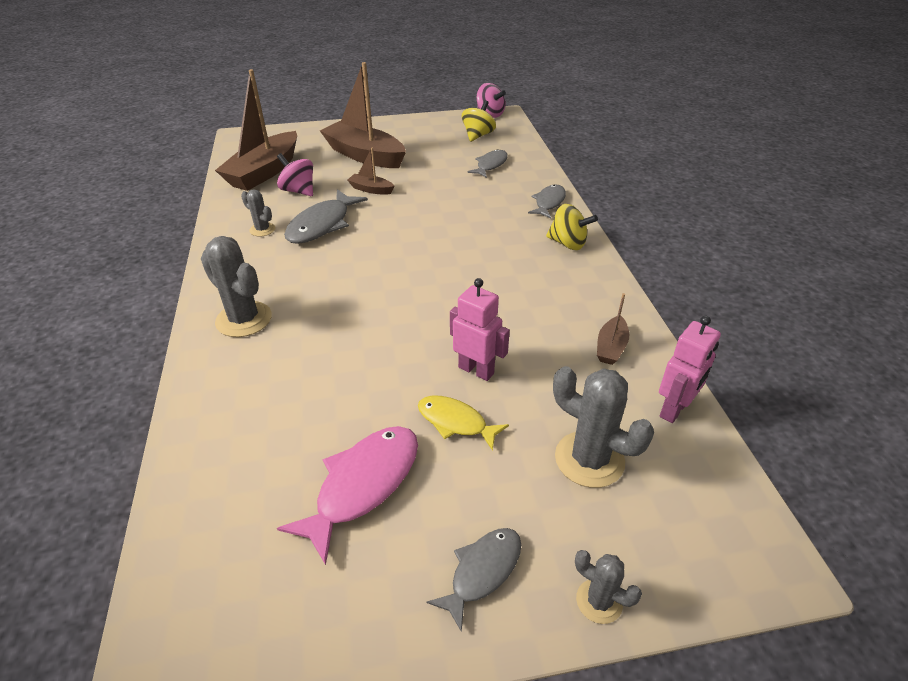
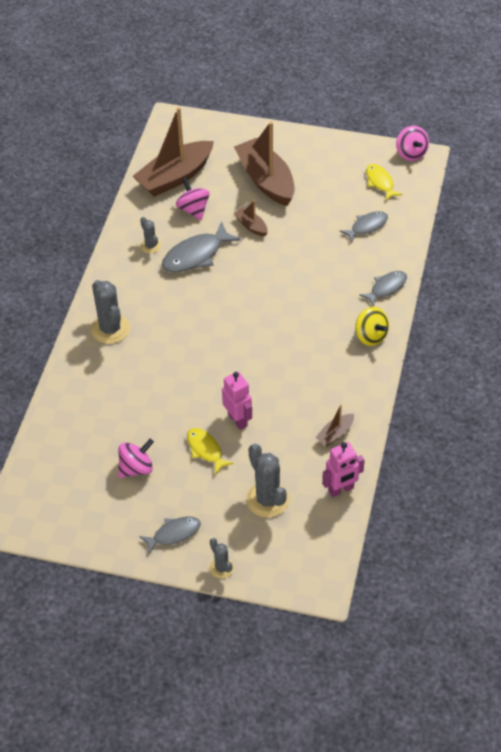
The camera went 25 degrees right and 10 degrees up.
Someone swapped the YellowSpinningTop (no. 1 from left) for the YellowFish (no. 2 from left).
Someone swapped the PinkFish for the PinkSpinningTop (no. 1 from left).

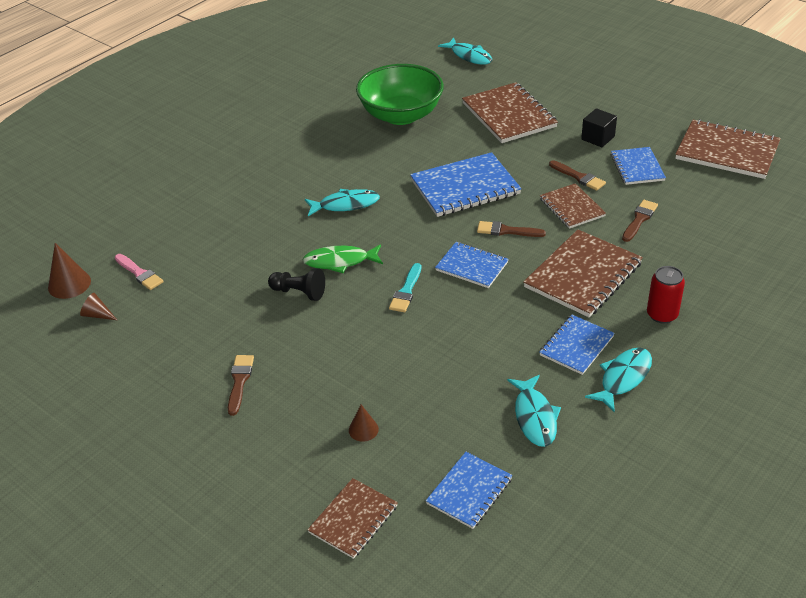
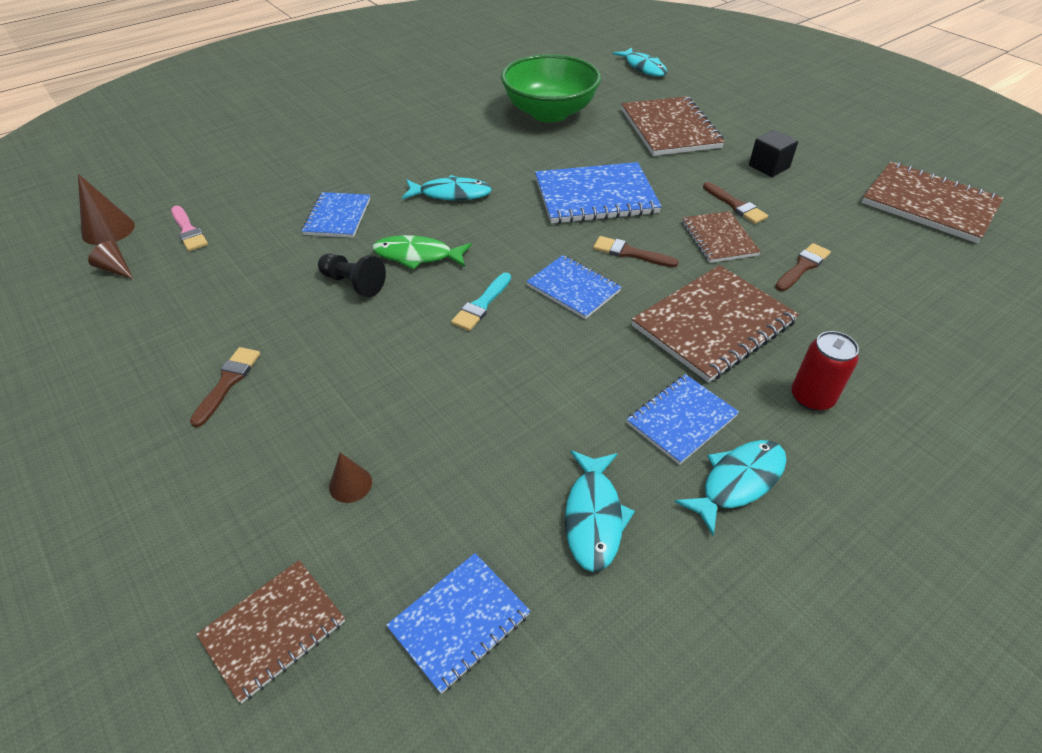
The camera went 10 degrees right and 5 degrees up.
Someone carried the BlueNotebook (no. 5 from left in the first image).

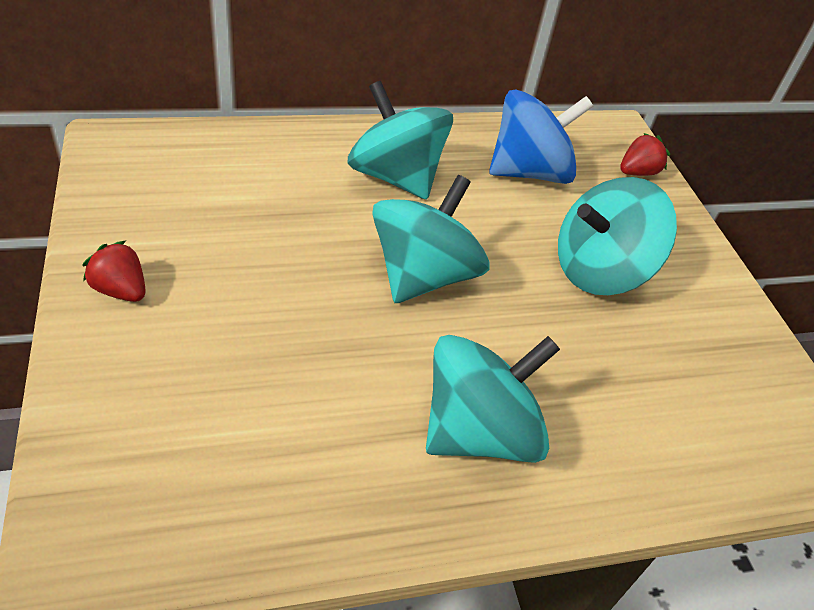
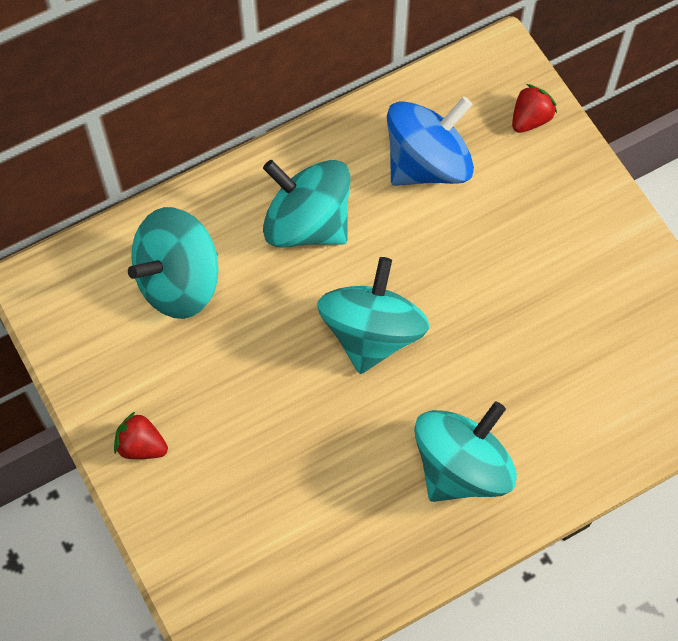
The camera went 10 degrees left and 20 degrees up.
Someone carried the TurquoiseSpinningTop (no. 4 from left in the first image).

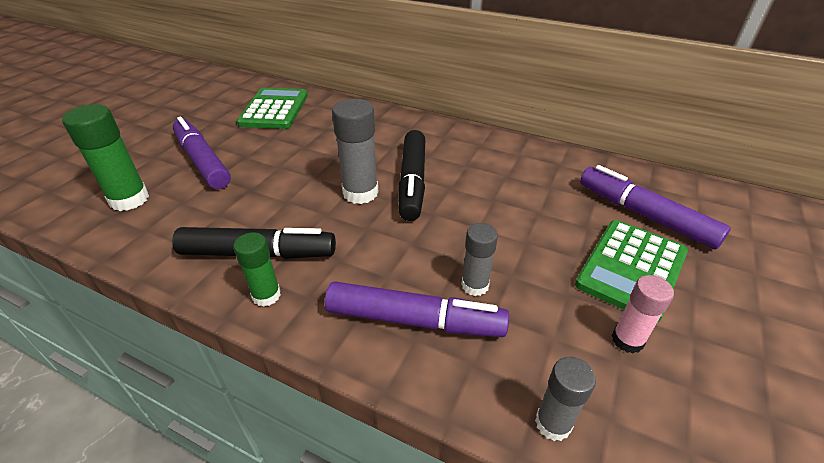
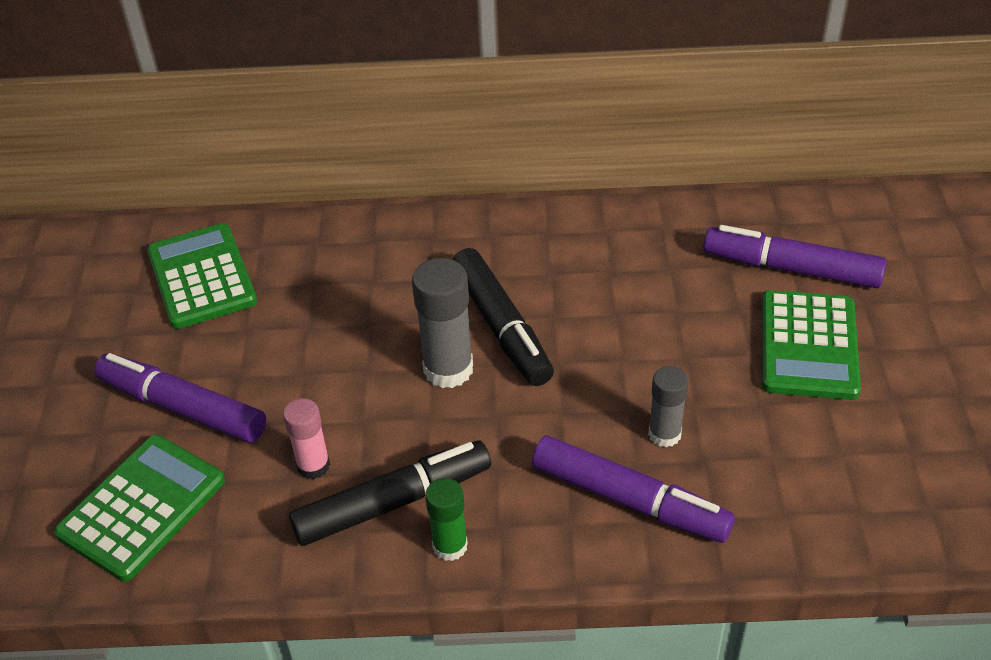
The camera went 25 degrees left and 5 degrees up.
Someone swapped the GreenGlueStick (no. 1 from left) for the GreenCalculator (no. 1 from left).
Someone carried the PinkGlueStick.
Someone rotated the PurpleMarker (no. 2 from left) by 45 degrees clockwise.
Someone took away the GreyGlueStick (no. 3 from left).

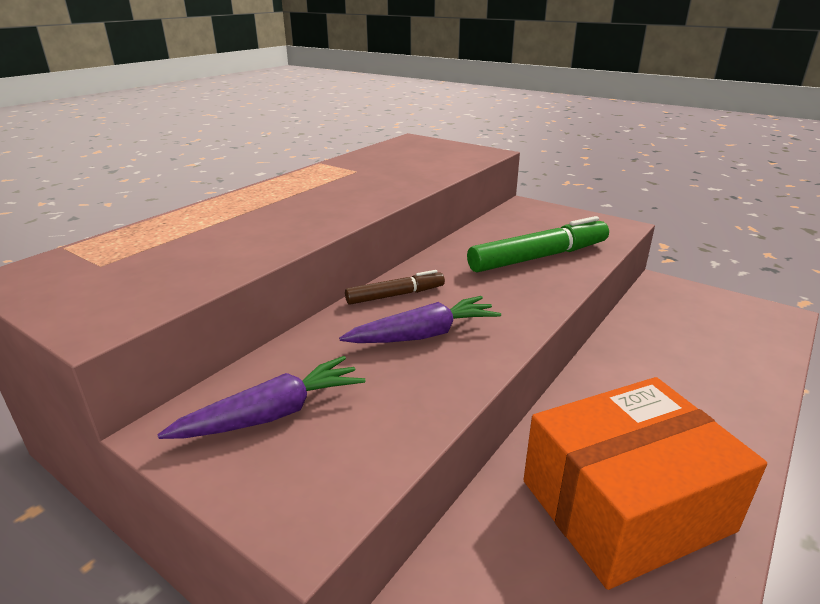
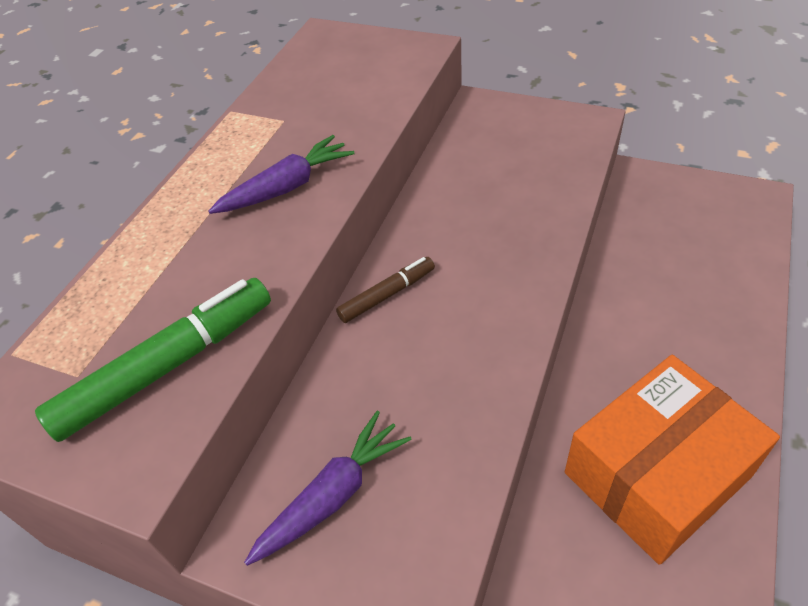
The camera went 10 degrees left and 20 degrees up.
Someone carried the GreenMarker.
Someone carried the PurpleCarrot (no. 2 from left in the first image).

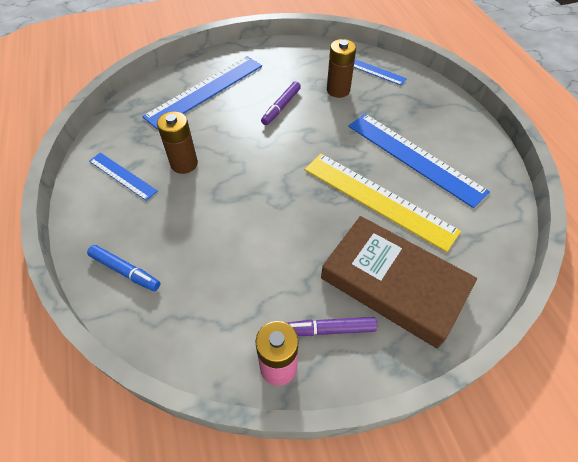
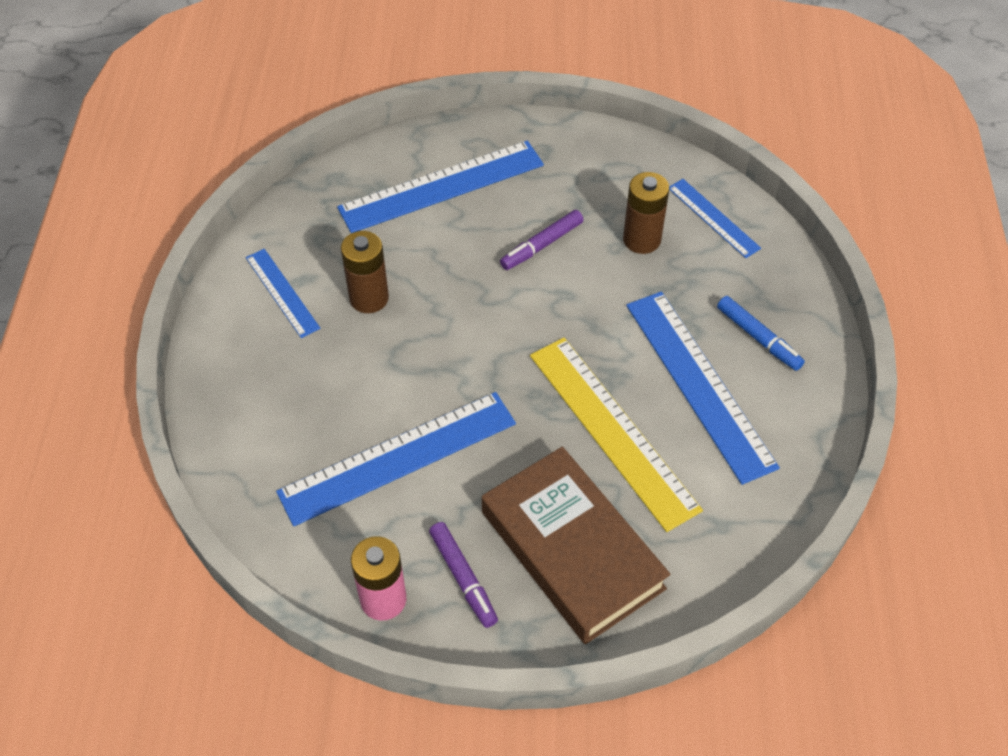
The camera went 20 degrees right and 0 degrees up.
Someone carried the BlueMarker.
Someone rotated the PurpleMarker (no. 2 from left in the first image) by 135 degrees counterclockwise.
Someone put down the BlueRuler (no. 2 from left).

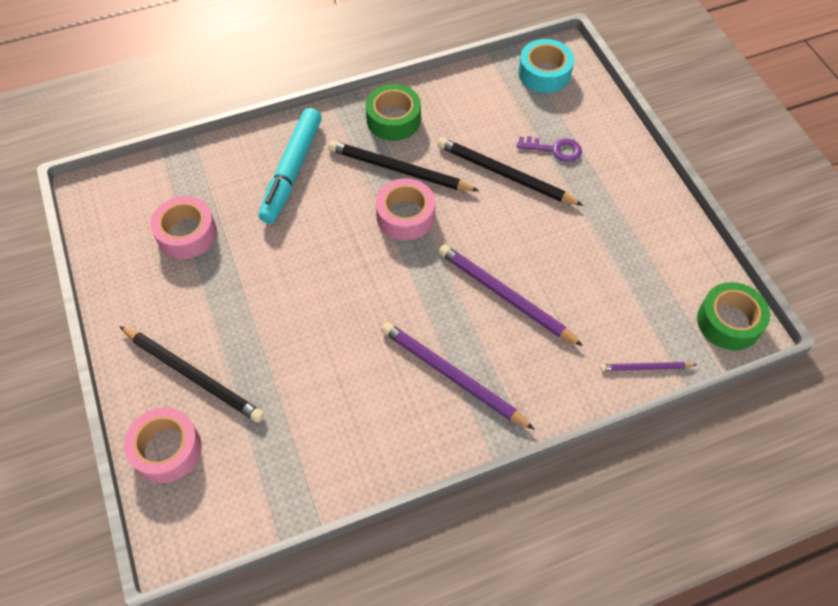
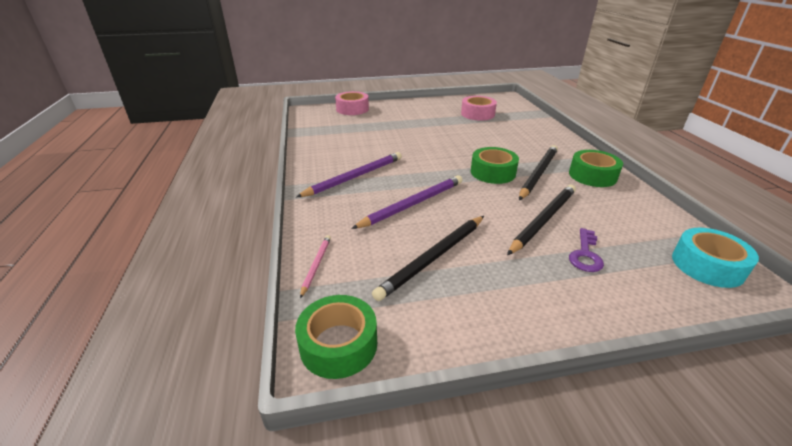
The camera went 100 degrees right and 25 degrees down.
Someone took away the TurquoiseMarker.
Someone repainted the PinkTape (no. 3 from left), which became the GreenTape (no. 2 from left).
Someone carried the BlackPencil (no. 1 from left).
Someone repainted the PurplePencil (no. 3 from left), which became the PinkPencil.

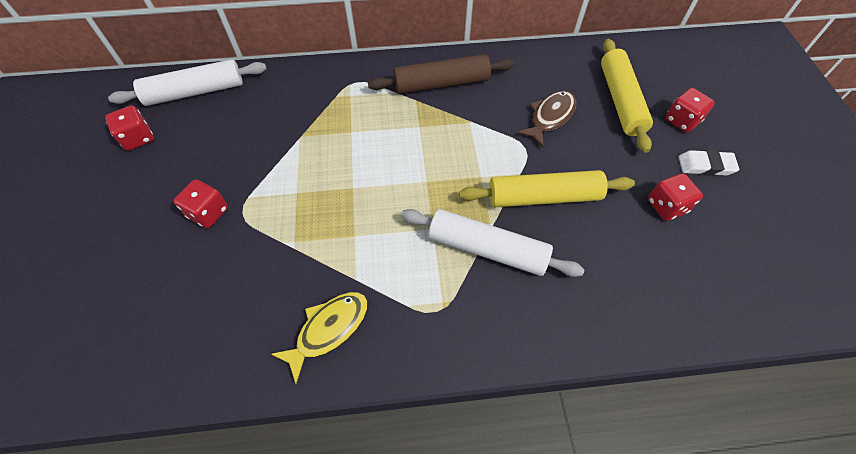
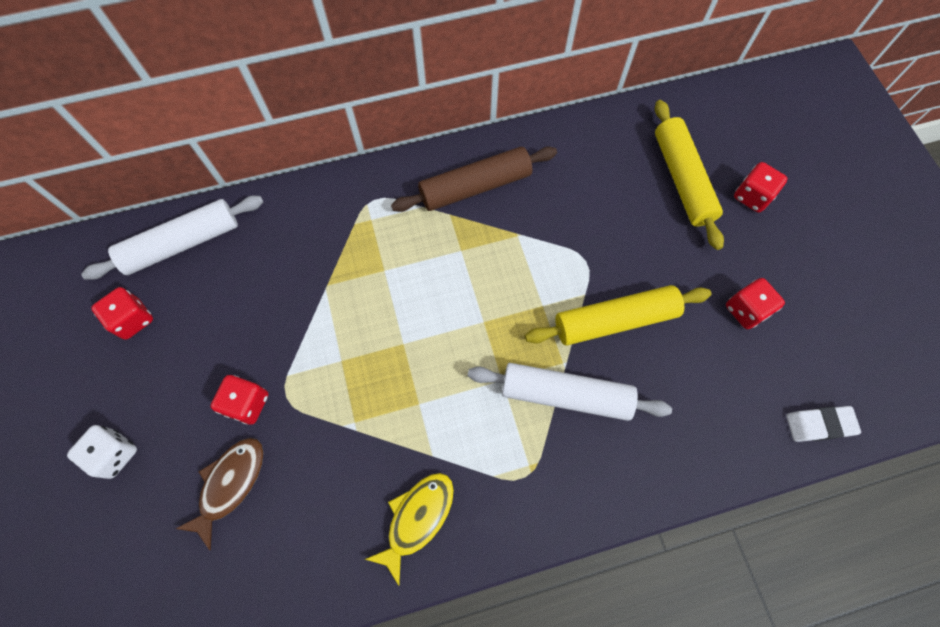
The camera went 10 degrees left and 10 degrees up.
Someone carried the BrownFish.
Someone carried the WhiteEraser.
Someone put down the WhiteDice.

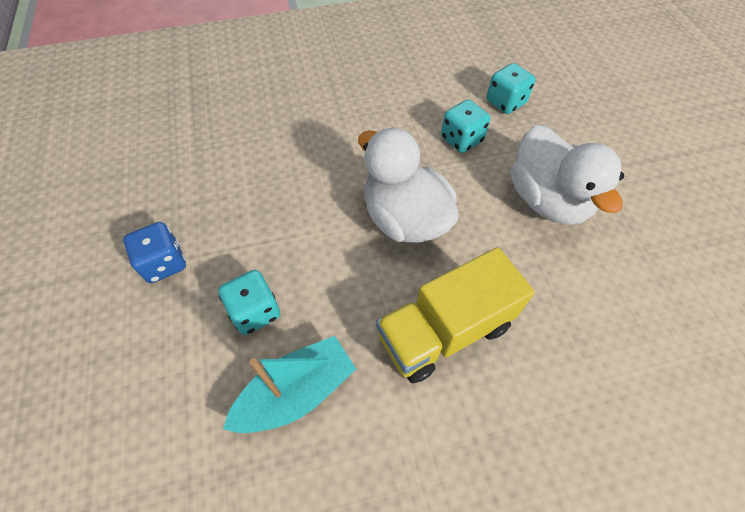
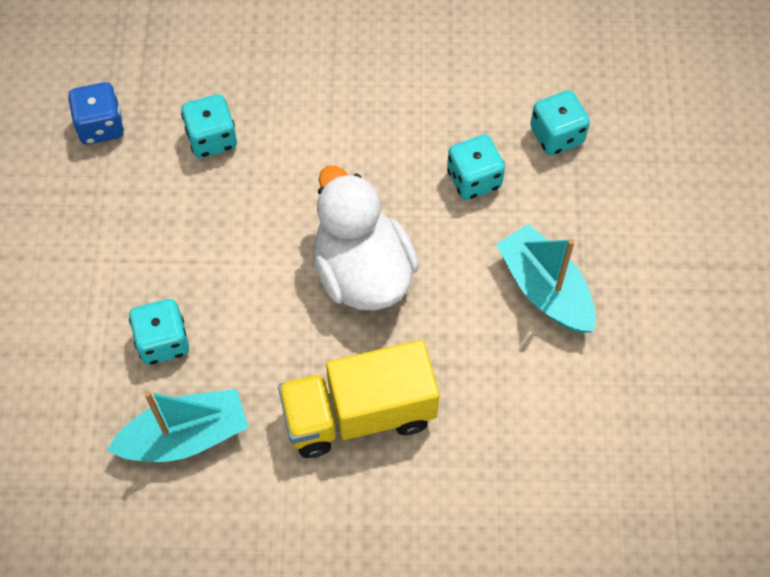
The camera went 15 degrees right and 5 degrees up.
Someone swapped the WhiteDuck (no. 2 from left) for the TurquoiseBoat (no. 2 from left).
Someone carried the BlueDice.
Someone put down the TurquoiseDice (no. 2 from left).

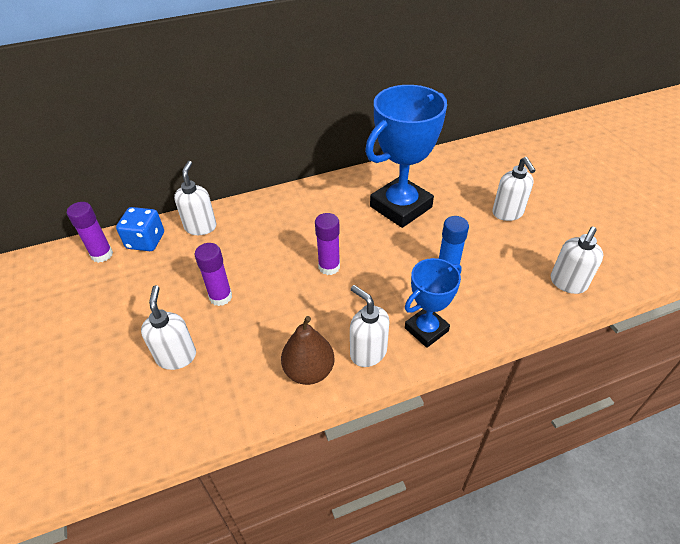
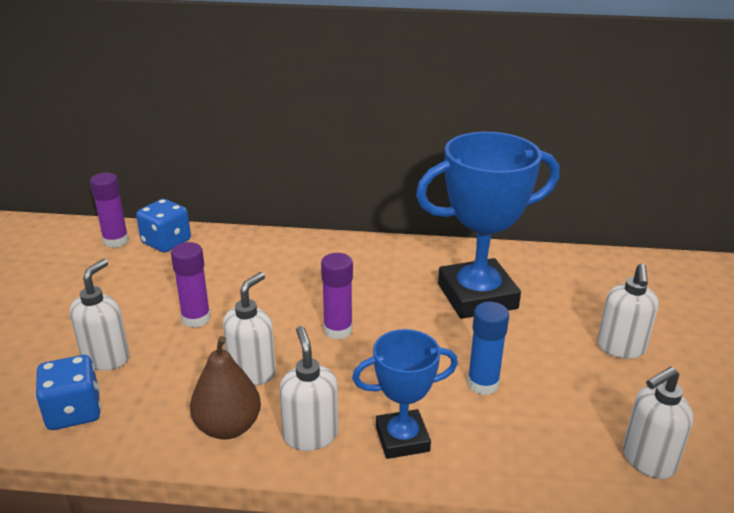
The camera went 25 degrees right and 15 degrees down.
Someone carried the WhiteSoapDispenser (no. 2 from left).
Someone put down the BlueDice (no. 1 from left).

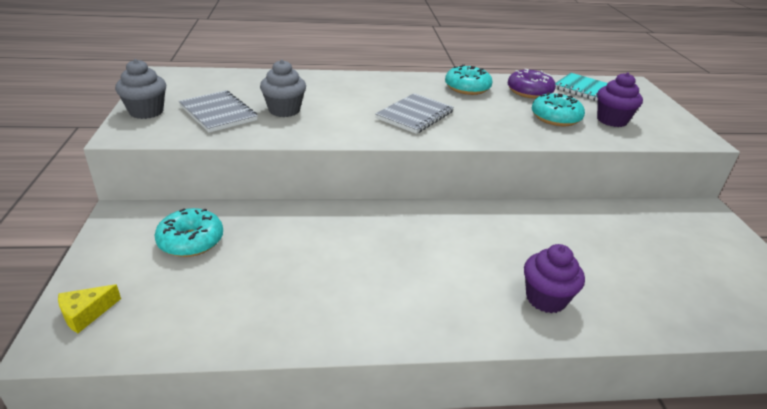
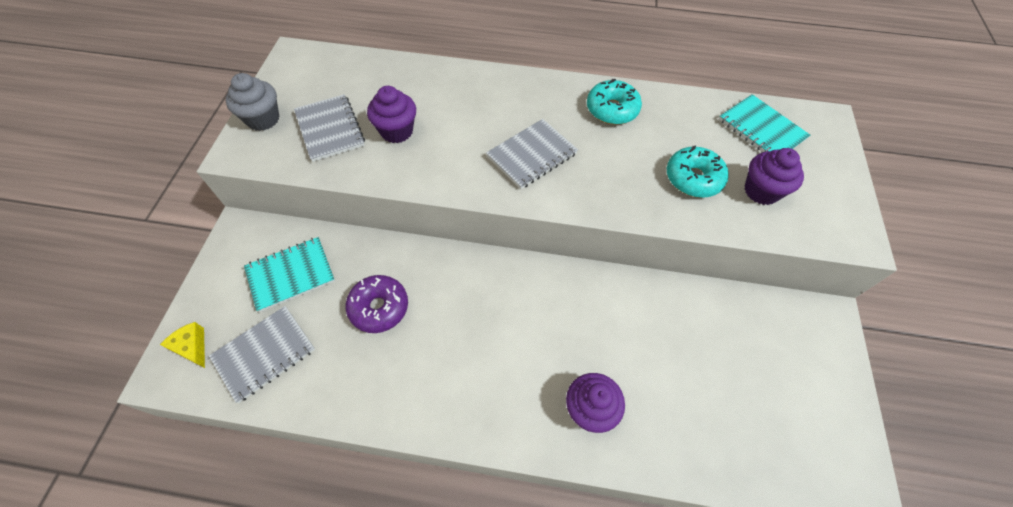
The camera went 15 degrees right and 25 degrees up.
Someone repainted the GreyCupcake (no. 2 from left), which became the PurpleCupcake (no. 1 from left).
Someone carried the PurpleDonut.
Someone swapped the TurquoiseDonut (no. 1 from left) for the TurquoiseNotebook (no. 1 from left).
Someone rotated the YellowCheese by 75 degrees clockwise.
Someone put down the GreyNotebook (no. 1 from left).

